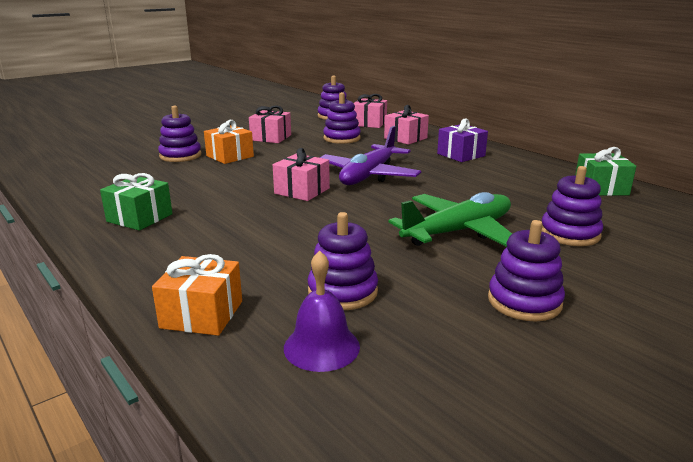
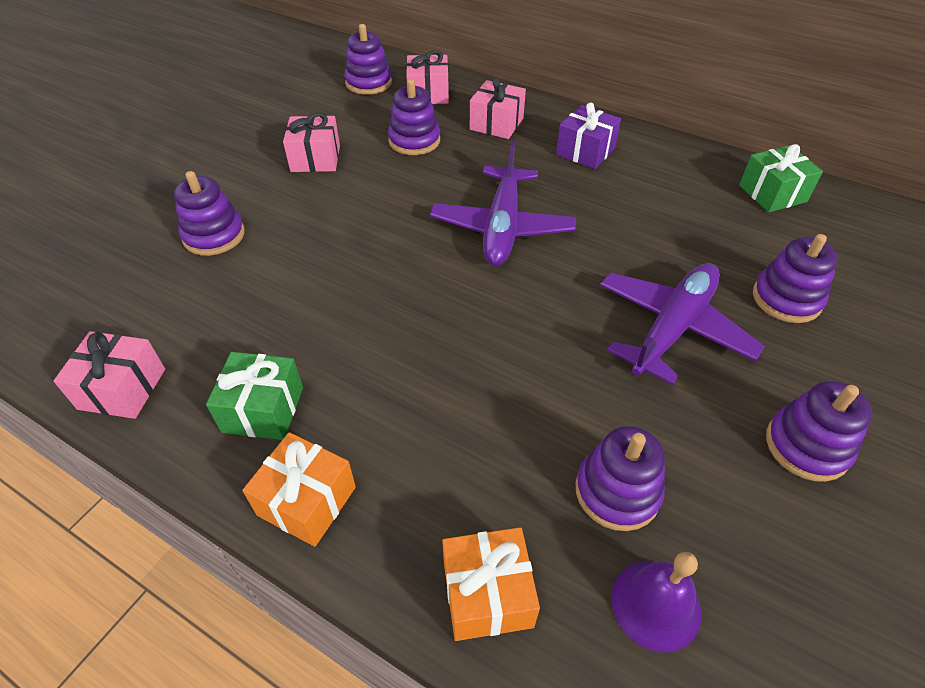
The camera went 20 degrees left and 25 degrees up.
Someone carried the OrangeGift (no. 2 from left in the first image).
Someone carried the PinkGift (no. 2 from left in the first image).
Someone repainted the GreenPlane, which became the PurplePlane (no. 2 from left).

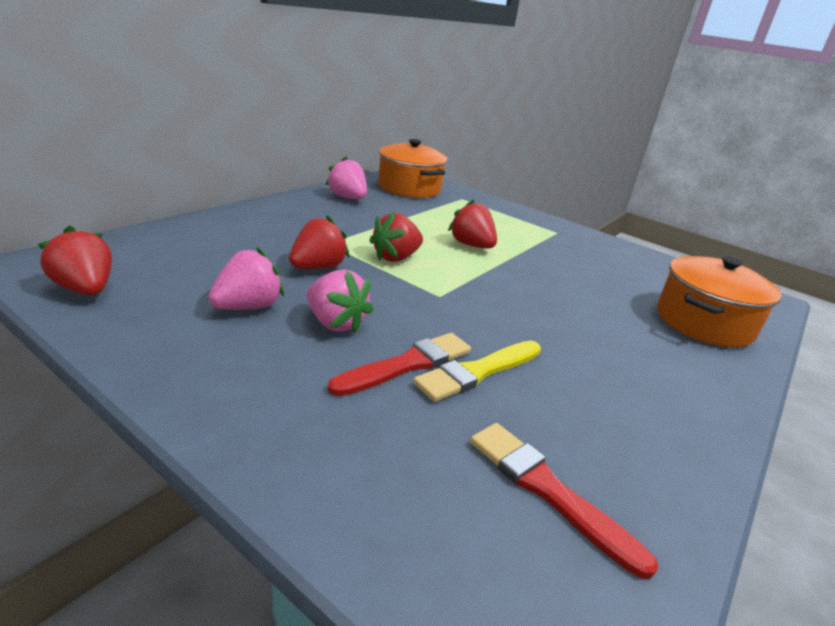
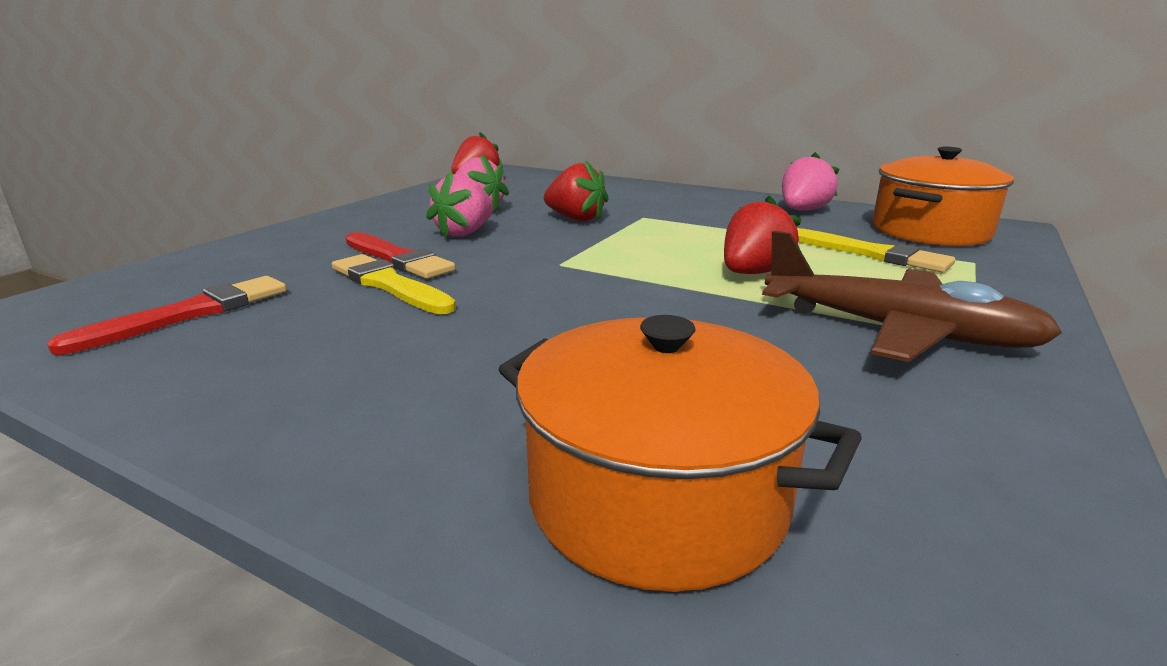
The camera went 85 degrees right and 5 degrees down.
Someone took away the RedStrawberry (no. 3 from left).
Someone put down the YellowBrush (no. 2 from left).
Someone put down the BrownPlane.

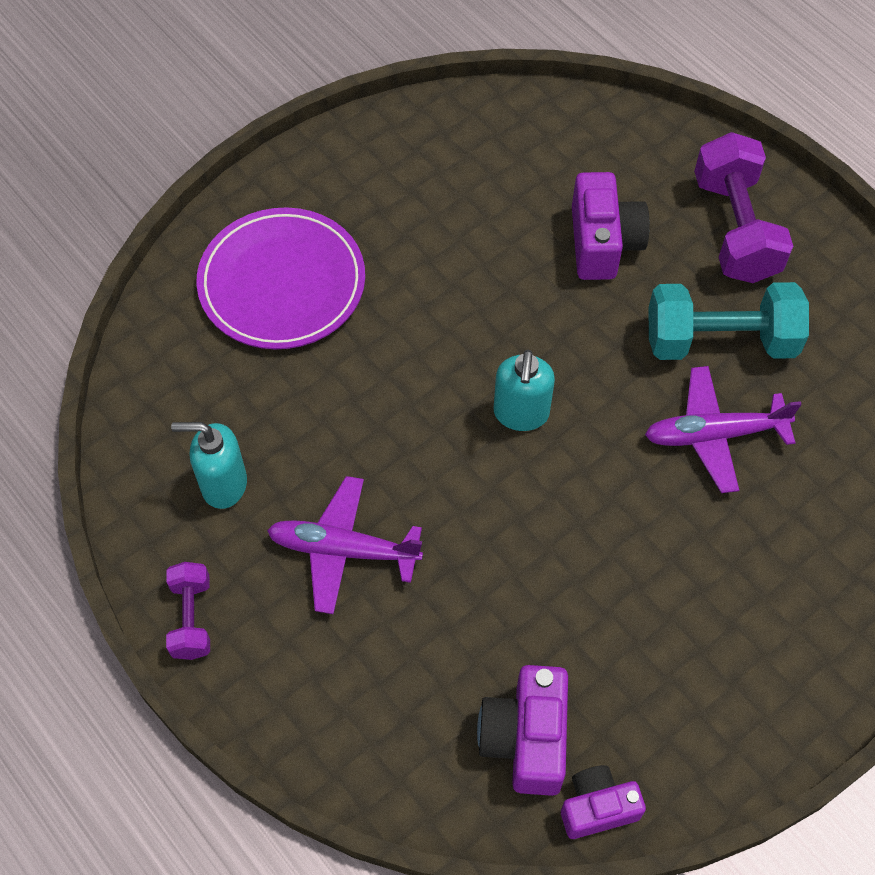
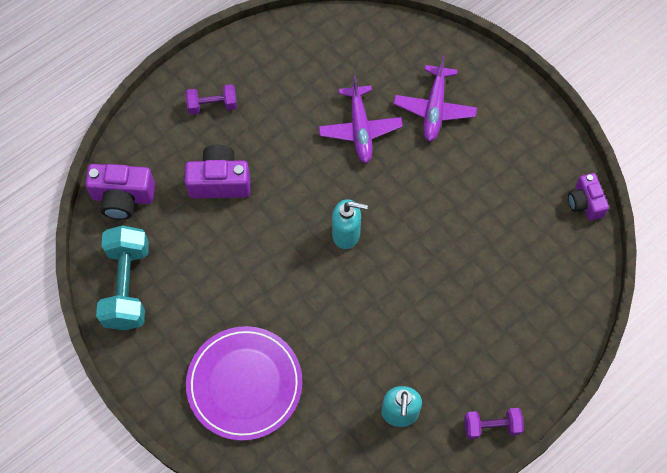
The camera went 90 degrees left and 5 degrees up.
Someone scaled the PurpleDumbbell (no. 2 from left in the first image) by 0.55.
Someone carried the TurquoiseDumbbell.
Someone carried the PurplePlane (no. 1 from left in the first image).
Someone carried the PurpleCamera (no. 1 from left).

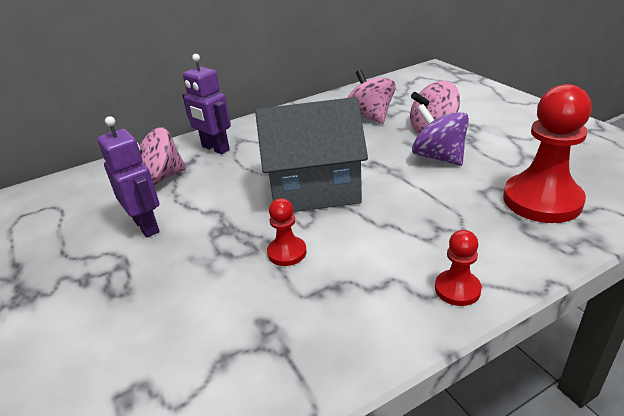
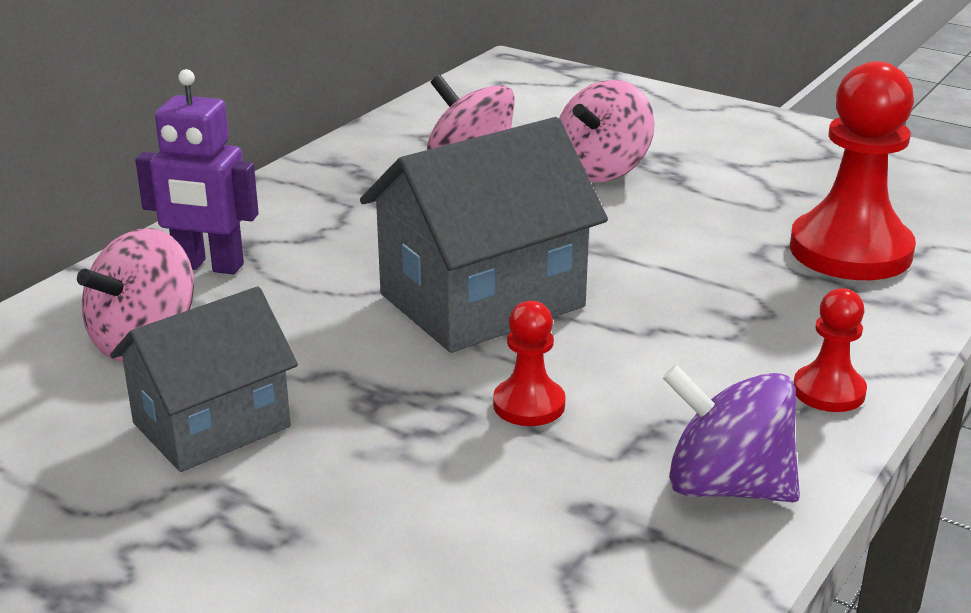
The camera went 30 degrees left and 5 degrees down.
Someone carried the PurpleSpinningTop.
Someone swapped the PurpleRobot (no. 1 from left) for the GreyHouse (no. 1 from left).

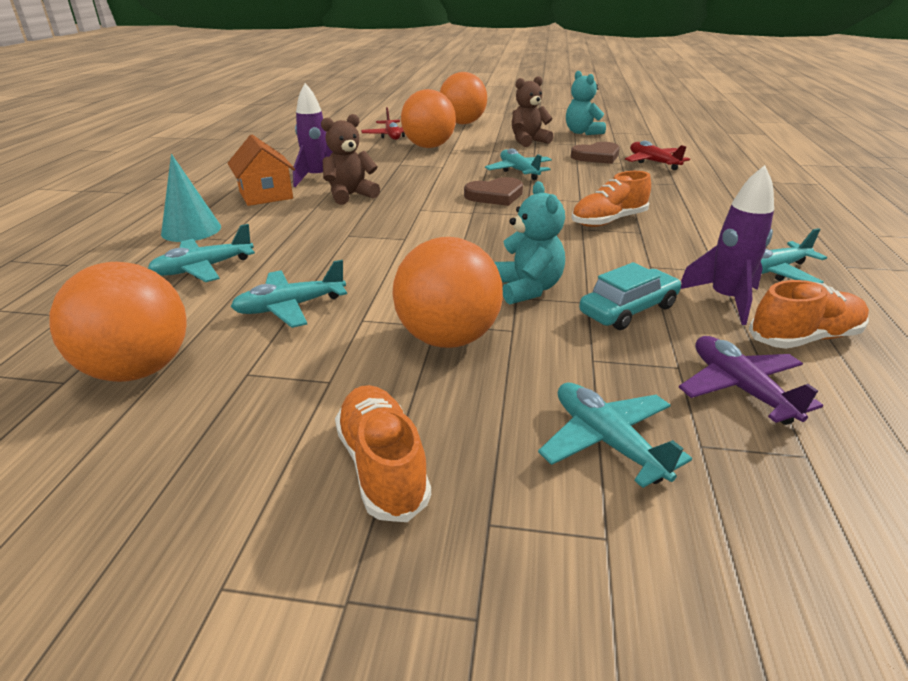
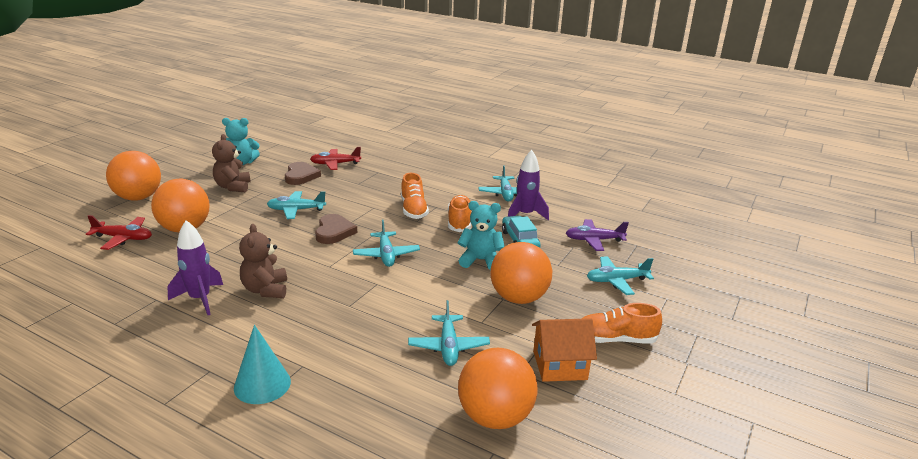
The camera went 70 degrees left and 5 degrees down.
Someone carried the OrangeHouse.
Someone carried the TurquoisePlane (no. 1 from left in the first image).
Someone carried the OrangeShoe (no. 3 from left in the first image).

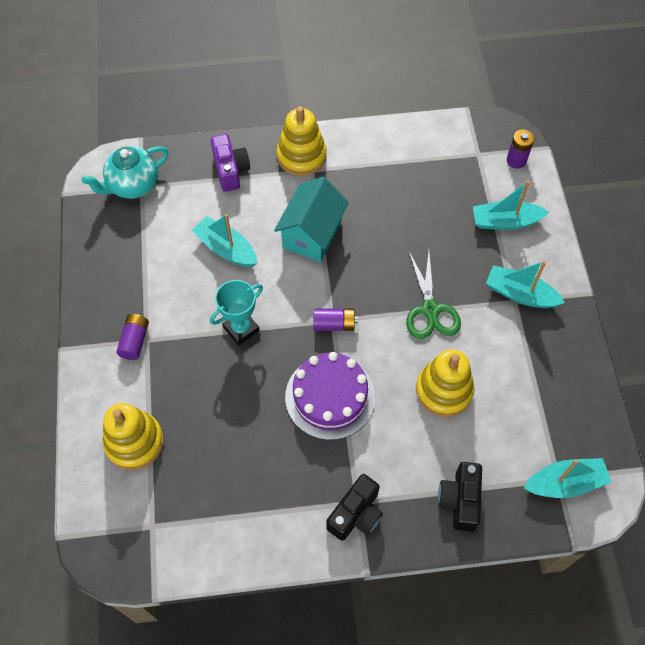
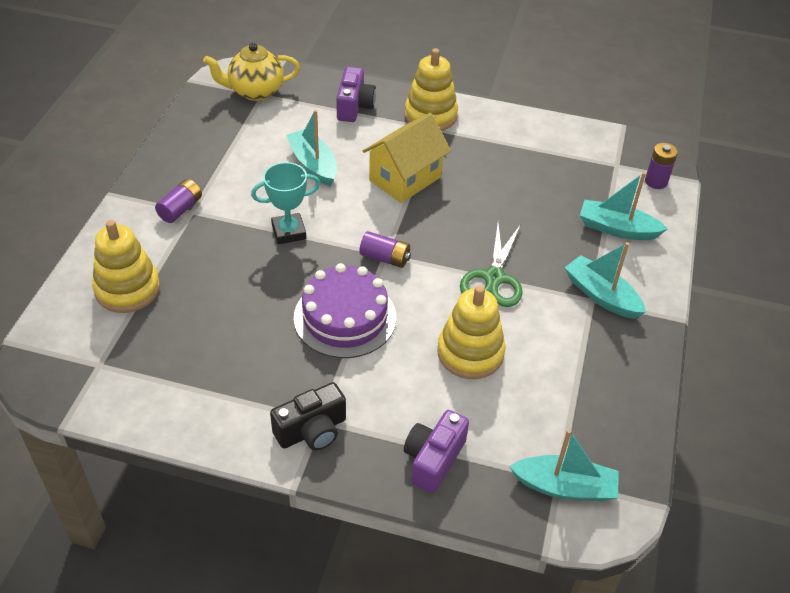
The camera went 20 degrees right and 15 degrees down.
Someone repainted the TurquoiseTeapot, which became the YellowTeapot.
Someone repainted the TurquoiseHouse, which became the YellowHouse.
Someone repainted the BlackCamera (no. 2 from left), which became the PurpleCamera (no. 2 from left).

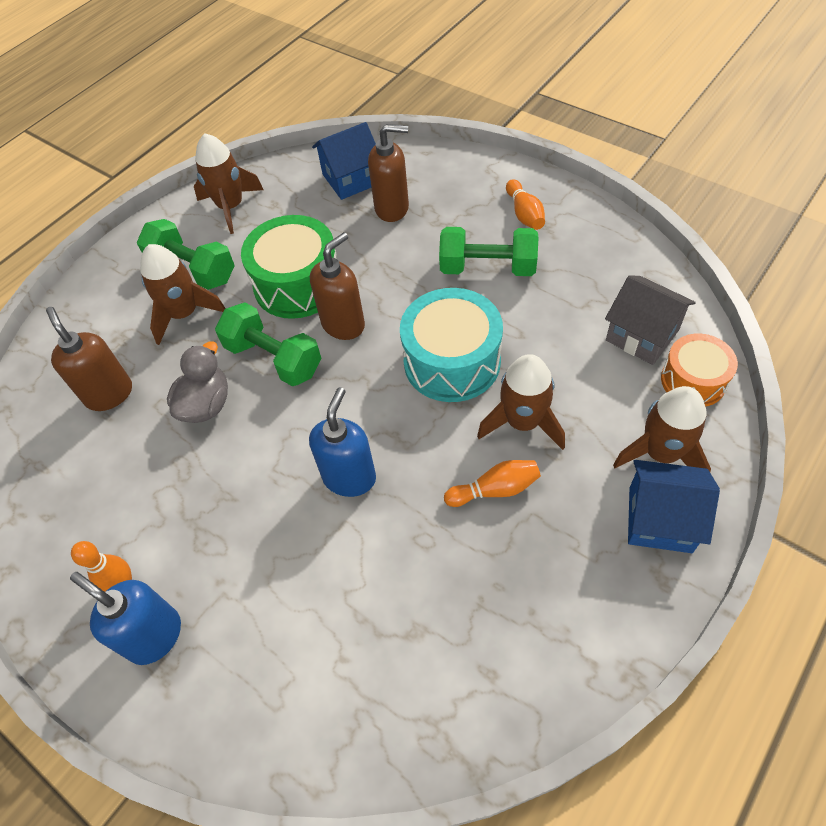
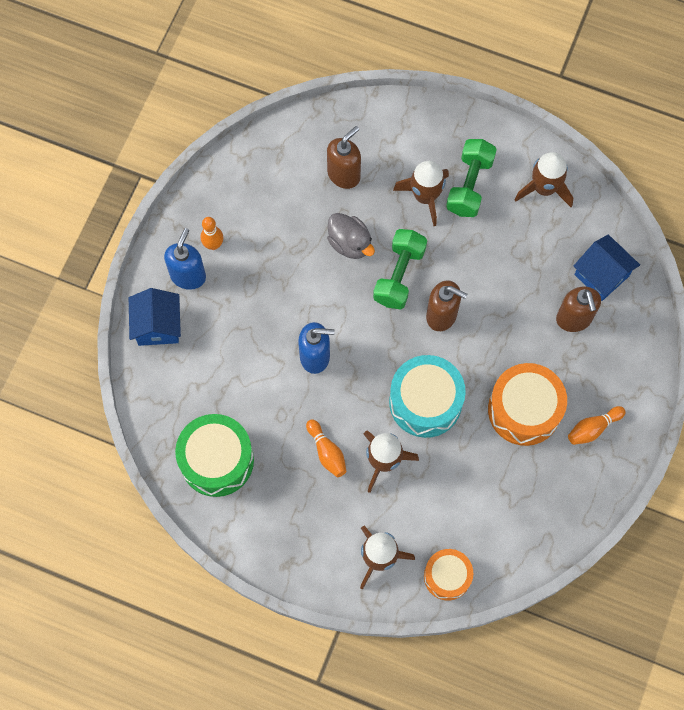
The camera went 70 degrees right and 15 degrees up.
Someone carried the GreenDrum.
Someone swapped the GreenDumbbell (no. 3 from left) for the OrangeDrum (no. 2 from left).
Someone took away the GreyHouse.
Someone rotated the GreyDuck by 45 degrees clockwise.
Someone carried the BlueHouse (no. 2 from left in the first image).

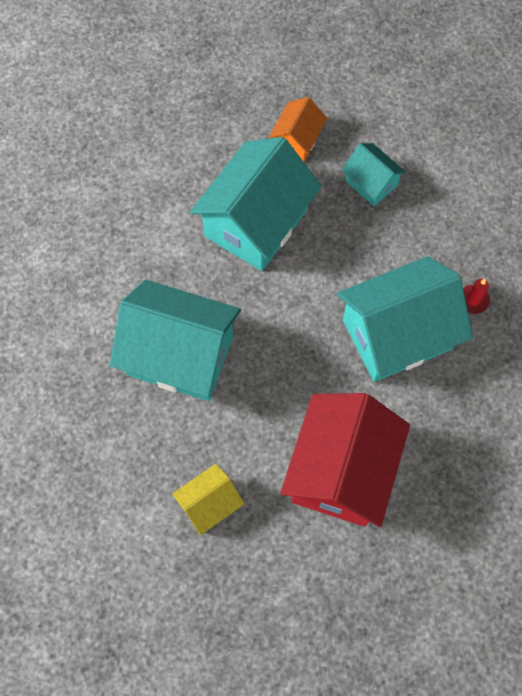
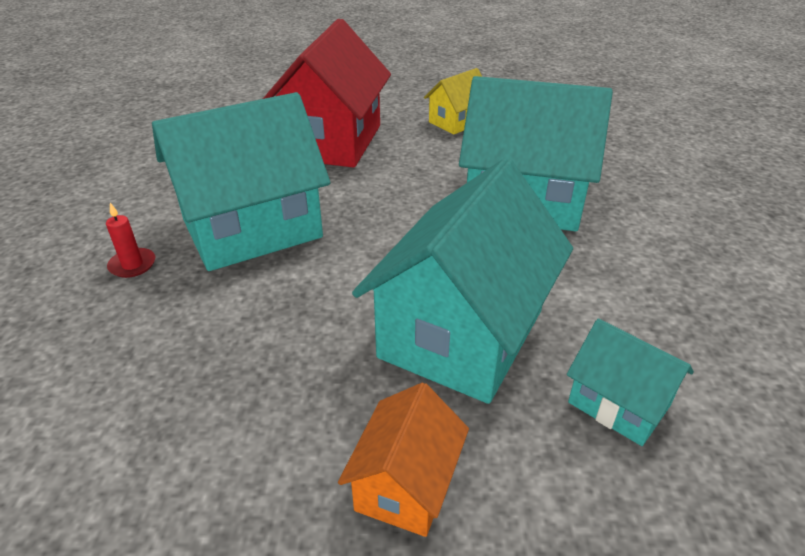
The camera went 175 degrees right and 30 degrees down.
Someone carried the TurquoiseHouse (no. 3 from left in the first image).

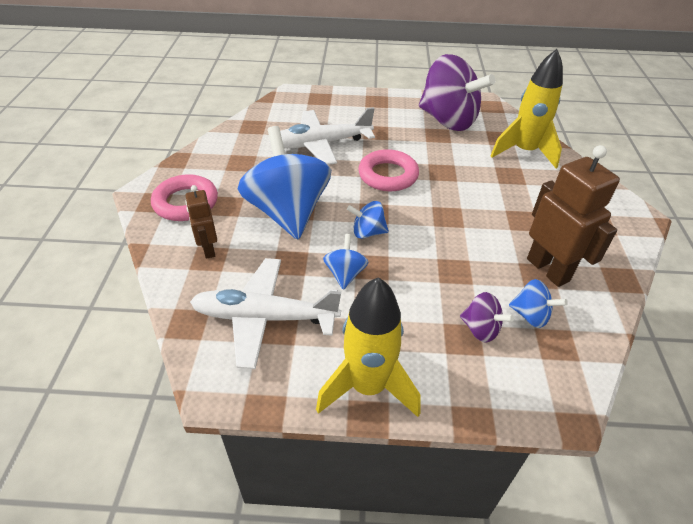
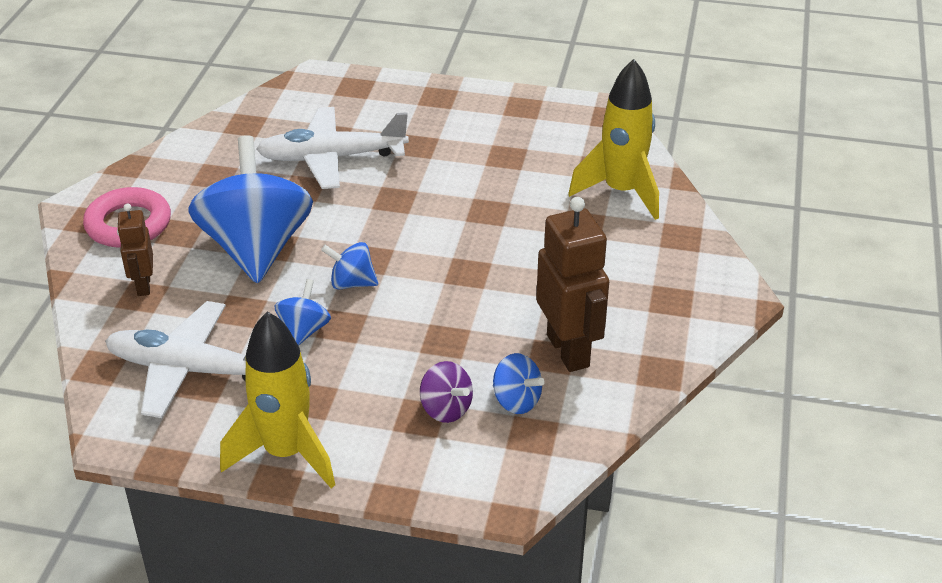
The camera went 10 degrees right and 5 degrees down.
Someone took away the PurpleSpinningTop (no. 1 from left).
Someone took away the PinkRing (no. 2 from left).

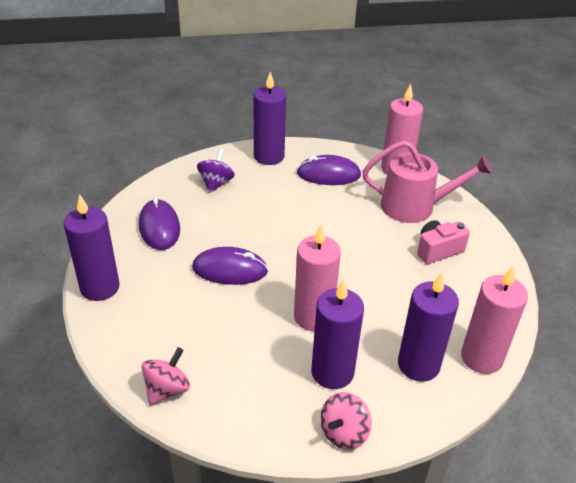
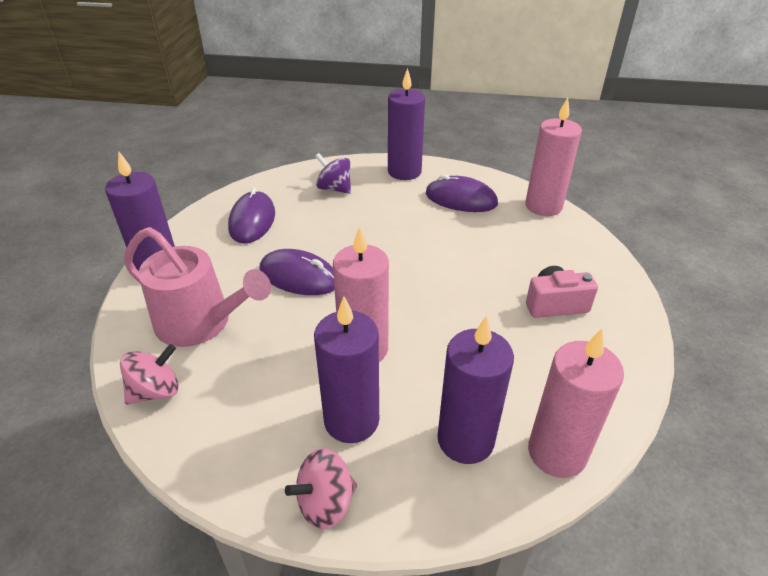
The camera went 20 degrees right and 0 degrees up.
Someone carried the PinkWateringCan.
Someone rotated the PurpleSpinningTop by 90 degrees counterclockwise.

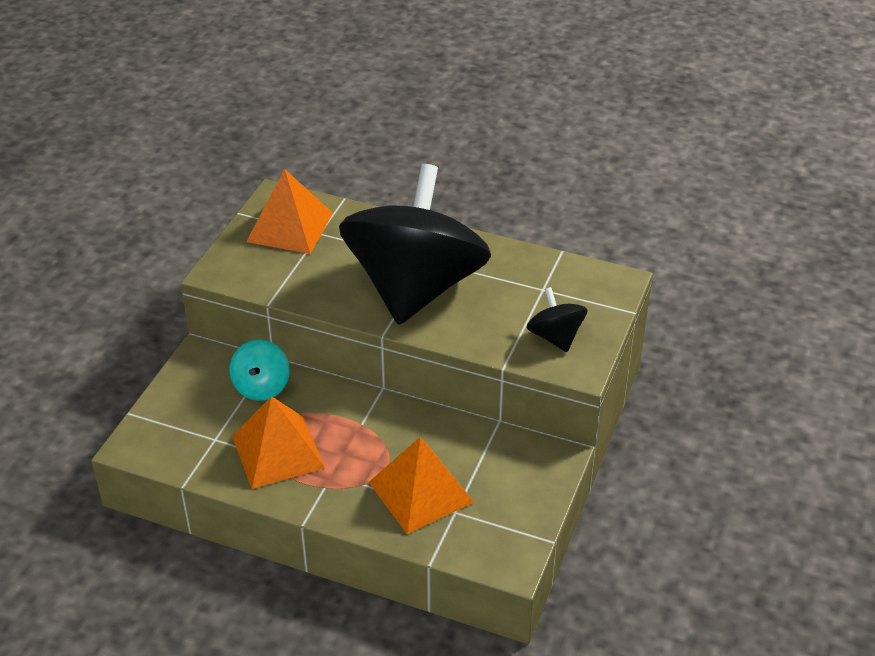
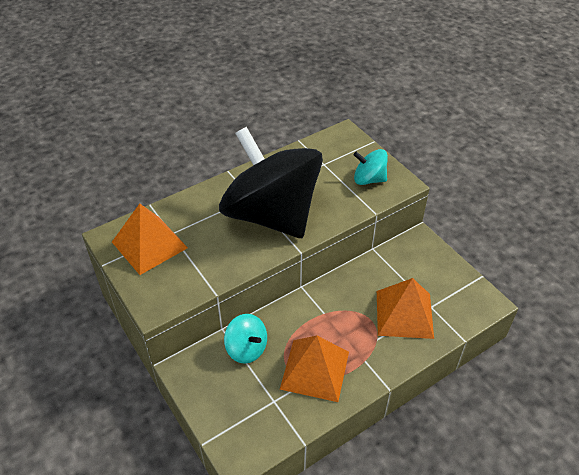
The camera went 55 degrees left and 5 degrees up.
Someone repainted the BlackSpinningTop (no. 2 from left), which became the TurquoiseSpinningTop (no. 2 from left).

